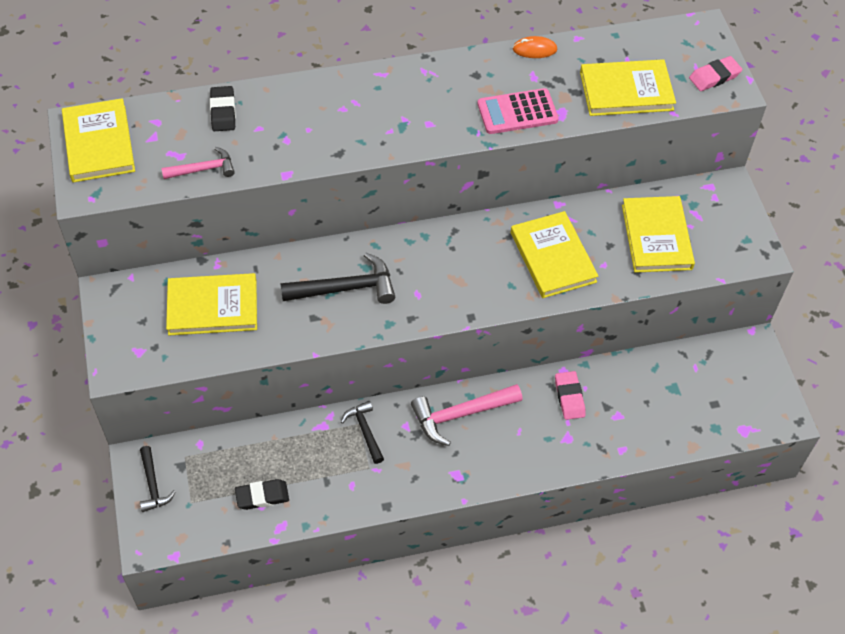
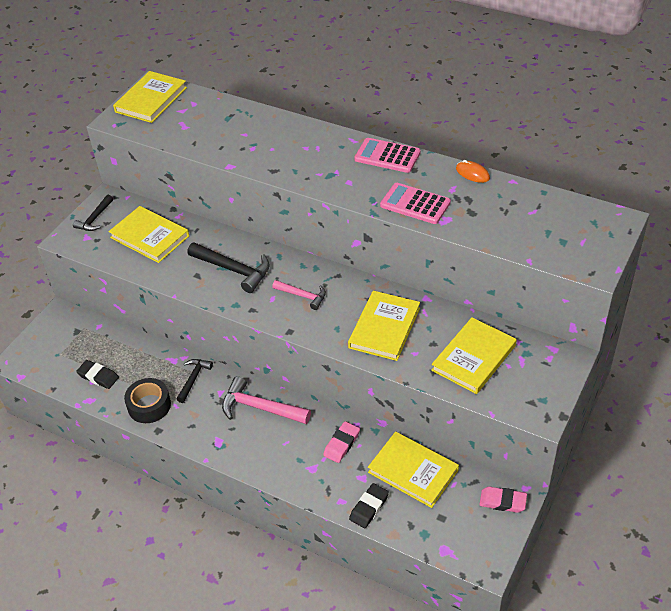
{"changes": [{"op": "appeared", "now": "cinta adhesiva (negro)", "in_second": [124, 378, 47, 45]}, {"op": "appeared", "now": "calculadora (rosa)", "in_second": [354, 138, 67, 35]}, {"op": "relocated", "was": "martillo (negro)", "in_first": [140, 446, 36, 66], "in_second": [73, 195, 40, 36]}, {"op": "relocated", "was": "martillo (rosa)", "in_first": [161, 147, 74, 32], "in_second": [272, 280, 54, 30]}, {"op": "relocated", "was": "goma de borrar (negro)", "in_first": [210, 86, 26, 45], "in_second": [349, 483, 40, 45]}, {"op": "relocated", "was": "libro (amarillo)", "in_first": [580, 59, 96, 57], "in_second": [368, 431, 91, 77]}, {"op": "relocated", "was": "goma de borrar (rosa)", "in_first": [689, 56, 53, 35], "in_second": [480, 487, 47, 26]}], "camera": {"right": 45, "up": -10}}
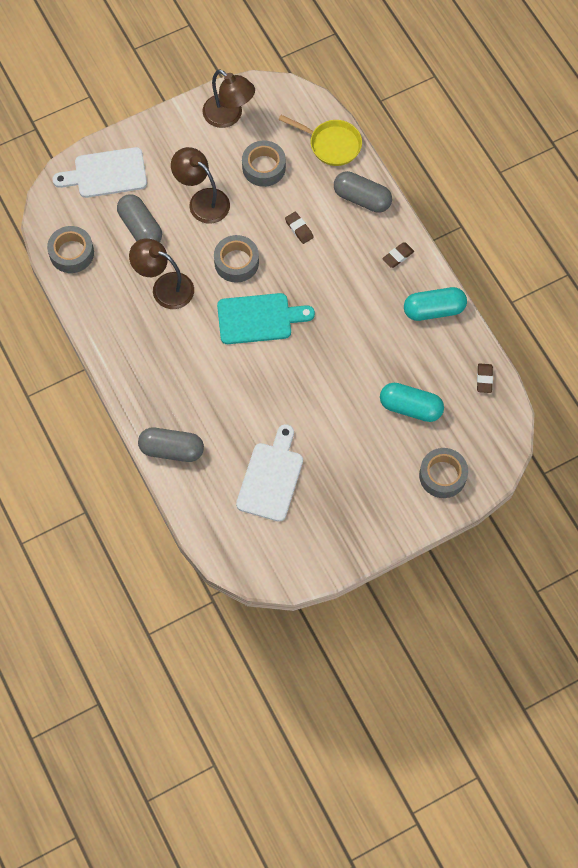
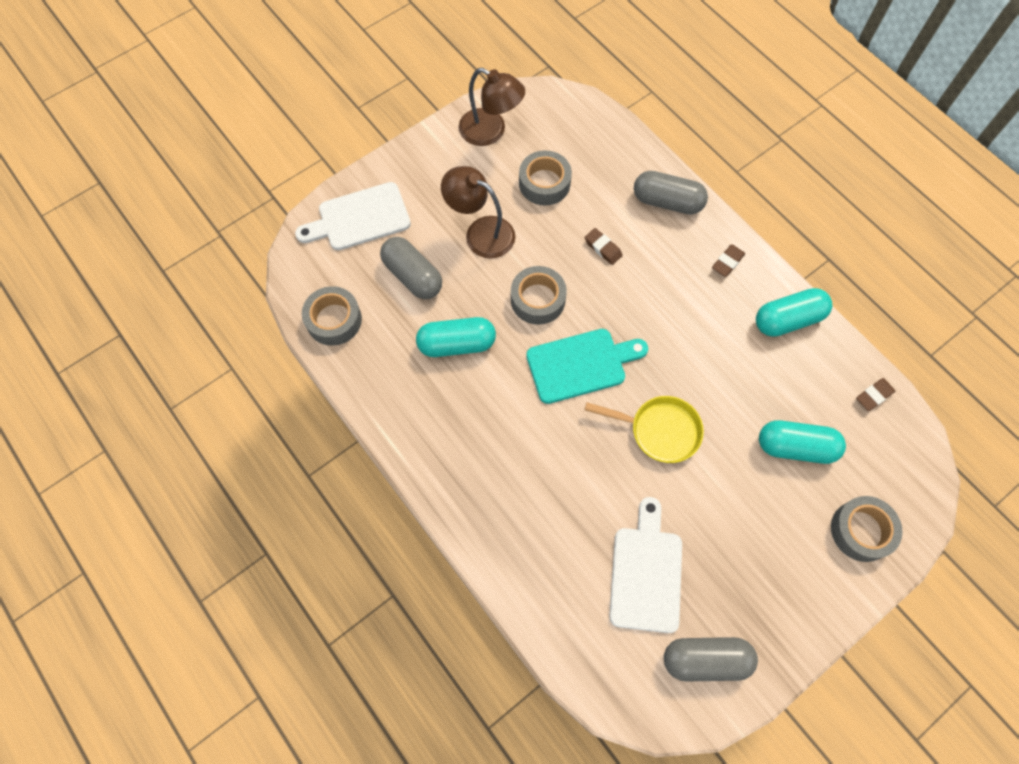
{"changes": [{"op": "relocated", "was": "cápsula (gris)", "in_first": [138, 428, 66, 34], "in_second": [664, 637, 94, 45]}, {"op": "relocated", "was": "sartén (amarillo)", "in_first": [278, 115, 84, 51], "in_second": [585, 396, 119, 67]}, {"op": "exchanged", "was": "lámpara (marrón)", "now": "cápsula (turquesa)", "in_first": [129, 238, 65, 71], "in_second": [416, 317, 80, 40]}, {"op": "spun", "was": "goma de borrar (marrón)", "in_first": [477, 363, 16, 30], "in_second": [856, 378, 39, 33], "clockwise": 60}], "camera": {"right": -10, "up": 0}}
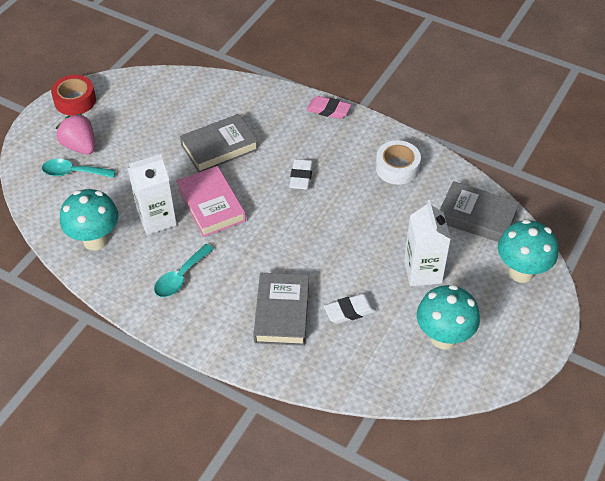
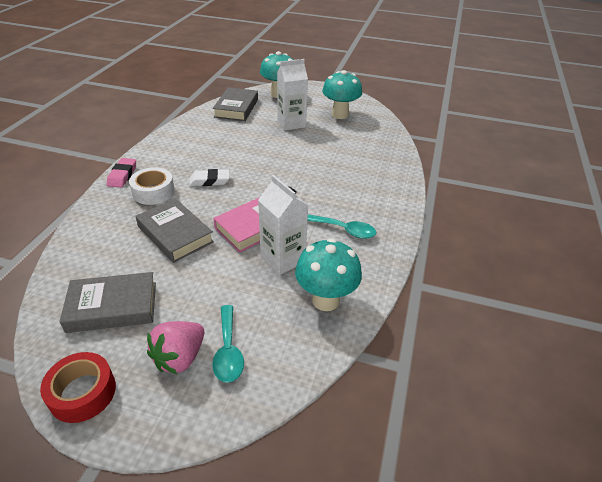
{"changes": [{"op": "missing", "was": "goma de borrar (blanco)", "in_first": [324, 294, 53, 30]}, {"op": "relocated", "was": "libro (gris)", "in_first": [253, 273, 56, 73], "in_second": [59, 272, 97, 61]}, {"op": "relocated", "was": "cinta adhesiva (blanco)", "in_first": [375, 140, 46, 45], "in_second": [129, 167, 46, 38]}], "camera": {"right": -105, "up": -10}}
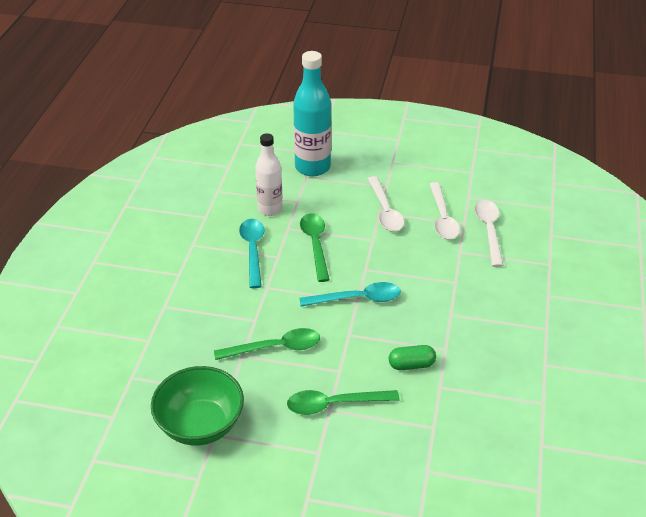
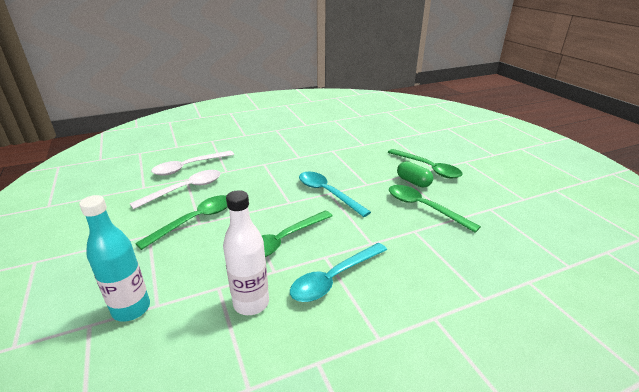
{"changes": [{"op": "missing", "was": "cuenco (verde)", "in_first": [151, 366, 93, 80]}, {"op": "relocated", "was": "cápsula (verde)", "in_first": [389, 345, 47, 25], "in_second": [397, 161, 37, 26]}, {"op": "colour", "was": "cuchara (blanco)", "now": "cuchara (verde)", "in_first": [367, 176, 37, 55], "in_second": [135, 195, 92, 55]}, {"op": "size", "was": "botella (turquesa)", "in_first": [293, 51, 38, 125], "in_second": [79, 195, 71, 127], "ratio": 0.66}], "camera": {"right": -125, "up": -10}}
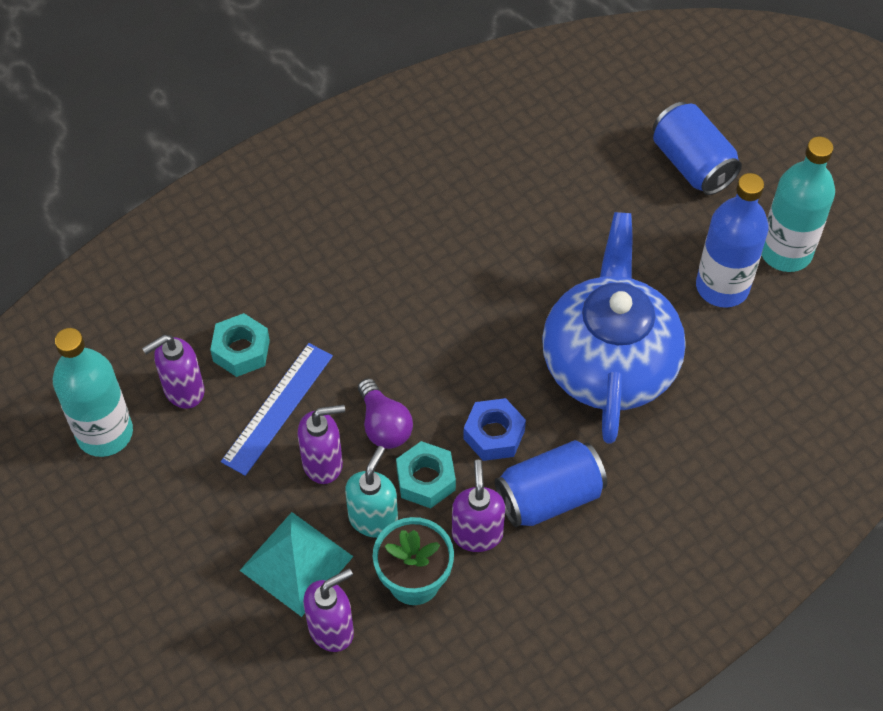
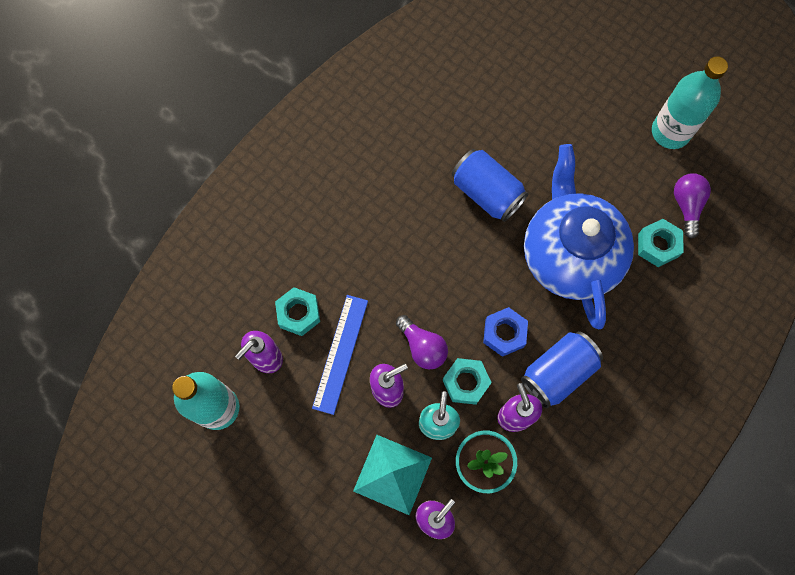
{"changes": [{"op": "missing", "was": "botella (azul)", "in_first": [696, 173, 73, 135]}, {"op": "appeared", "now": "tuerca (turquesa)", "in_second": [638, 219, 46, 48]}, {"op": "appeared", "now": "bombilla (morado)", "in_second": [674, 173, 37, 66]}, {"op": "relocated", "was": "lata (azul)", "in_first": [653, 102, 89, 93], "in_second": [452, 149, 76, 73]}], "camera": {"right": -15, "up": 15}}
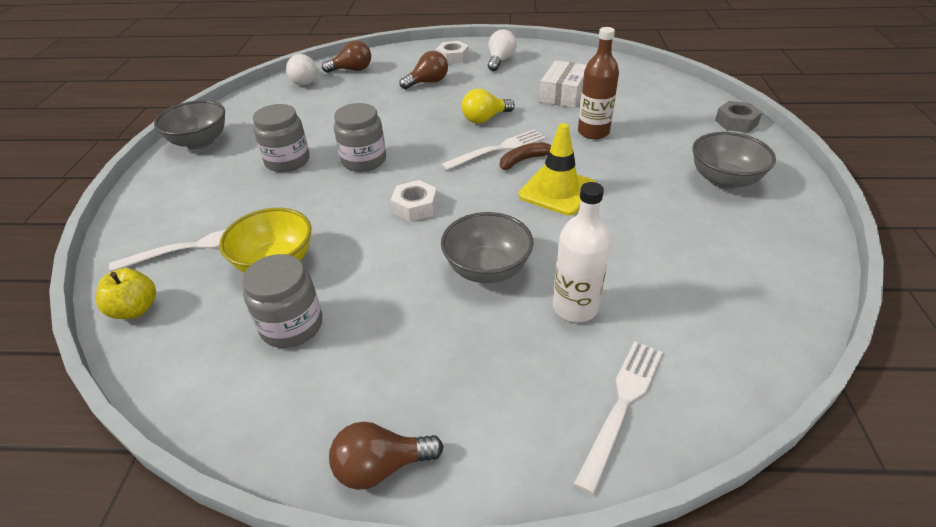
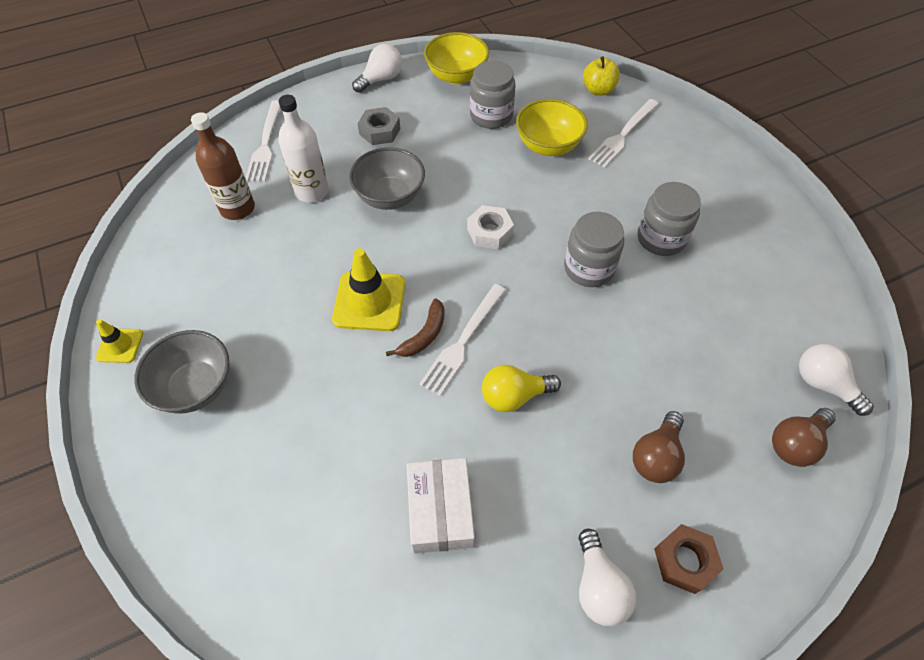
{"changes": [{"op": "missing", "was": "cuenco (gris)", "in_first": [154, 100, 71, 49]}, {"op": "appeared", "now": "cono de tráfico (amarillo)", "in_second": [96, 319, 47, 44]}, {"op": "appeared", "now": "cuenco (amarillo)", "in_second": [424, 32, 65, 53]}, {"op": "relocated", "was": "botella (marrón)", "in_first": [578, 27, 41, 112], "in_second": [191, 112, 64, 108]}, {"op": "relocated", "was": "tuerca (gris)", "in_first": [715, 101, 47, 32], "in_second": [358, 107, 42, 38]}, {"op": "colour", "was": "bombilla (marrón)", "now": "bombilla (blanco)", "in_first": [329, 422, 115, 68], "in_second": [352, 44, 50, 49]}, {"op": "colour", "was": "tuerca (blanco)", "now": "tuerca (marrón)", "in_first": [436, 41, 33, 24], "in_second": [654, 524, 70, 70]}, {"op": "spun", "was": "bombilla (amarillo)", "in_first": [462, 89, 53, 34], "in_second": [482, 365, 79, 47], "clockwise": -135}], "camera": {"right": 150, "up": 15}}
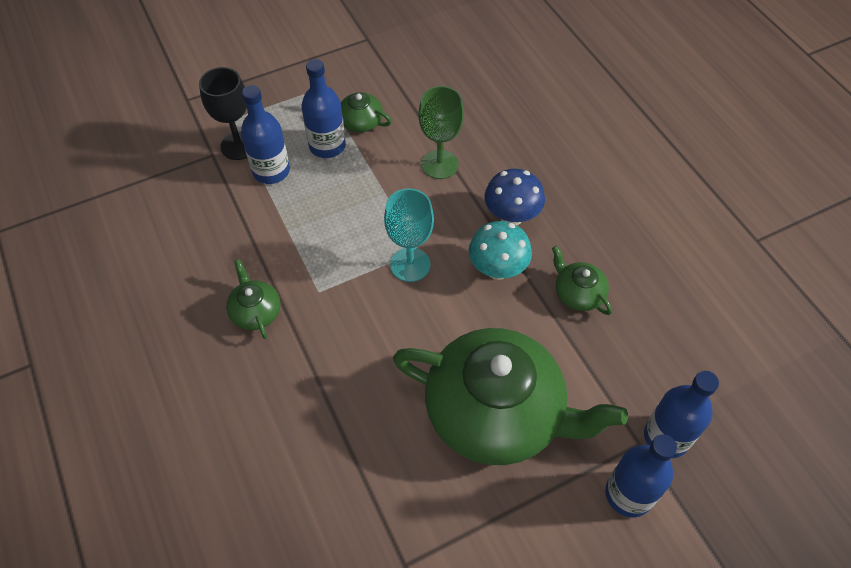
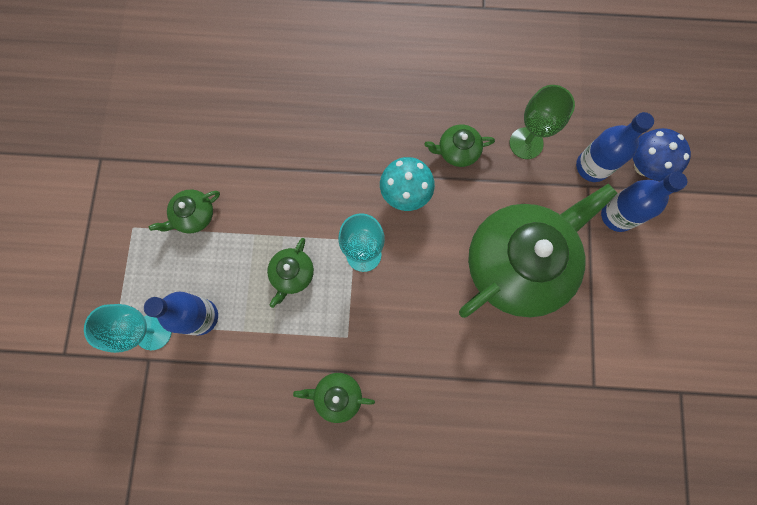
{"changes": [{"op": "missing", "was": "botella (azul)", "in_first": [302, 59, 44, 99]}, {"op": "appeared", "now": "tetera (verde)", "in_second": [267, 238, 47, 70]}, {"op": "relocated", "was": "copa (verde)", "in_first": [419, 86, 45, 93], "in_second": [510, 85, 65, 74]}, {"op": "relocated", "was": "seta (azul)", "in_first": [484, 169, 61, 56], "in_second": [633, 128, 58, 53]}, {"op": "colour", "was": "copa (negro)", "now": "copa (turquesa)", "in_first": [199, 67, 48, 93], "in_second": [84, 304, 88, 49]}], "camera": {"right": -60, "up": 20}}
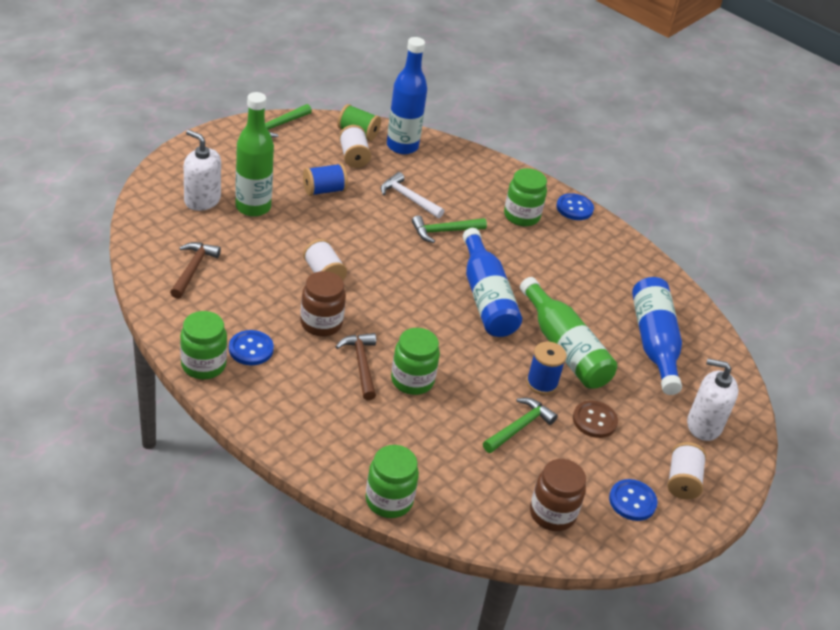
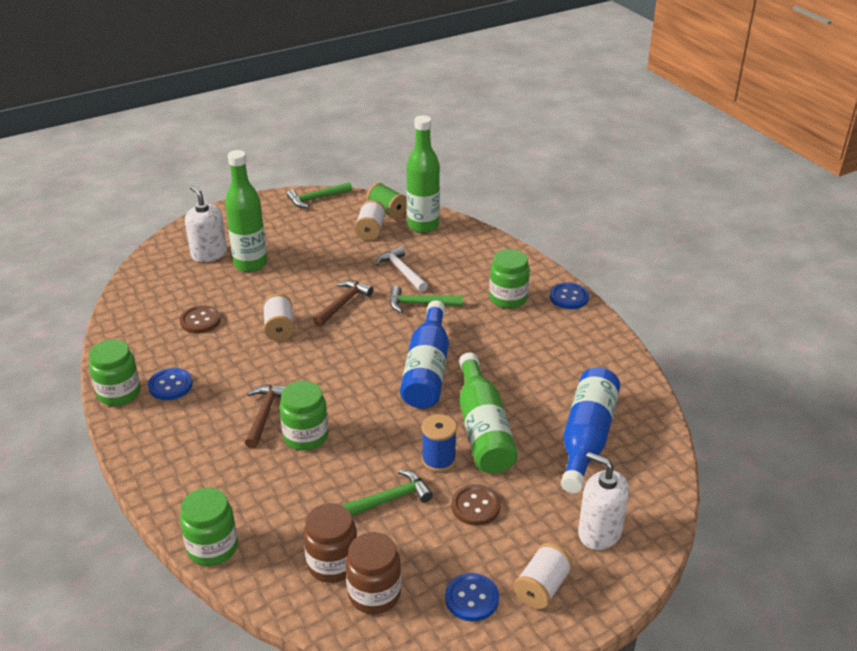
{"changes": [{"op": "missing", "was": "carrete (azul)", "in_first": [303, 163, 45, 33]}, {"op": "appeared", "now": "botón (marrón)", "in_second": [180, 305, 41, 28]}, {"op": "relocated", "was": "martillo (marrón)", "in_first": [170, 242, 51, 57], "in_second": [313, 280, 60, 46]}, {"op": "relocated", "was": "tarro (marrón)", "in_first": [300, 271, 46, 65], "in_second": [303, 503, 54, 80]}, {"op": "colour", "was": "botella (azul)", "now": "botella (verde)", "in_first": [387, 37, 40, 117], "in_second": [407, 115, 33, 118]}], "camera": {"right": 25, "up": -5}}
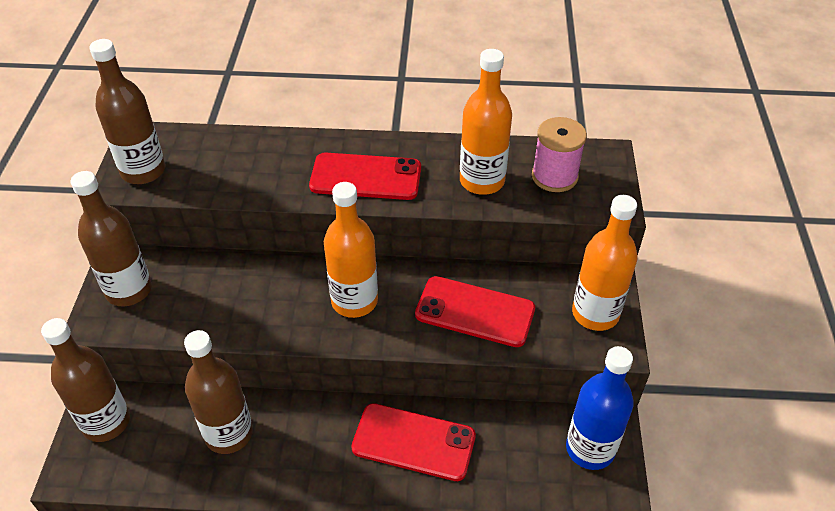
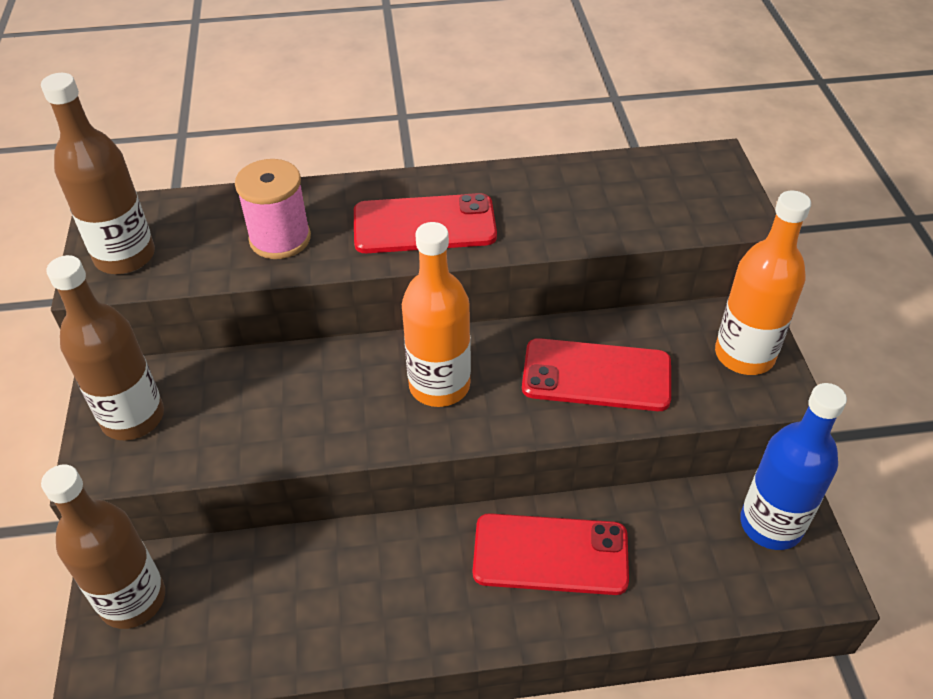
{"changes": [{"op": "missing", "was": "botella (marrón)", "in_first": [184, 330, 69, 124]}, {"op": "missing", "was": "botella (naranja)", "in_first": [460, 49, 52, 146]}, {"op": "relocated", "was": "carrete (rosa)", "in_first": [532, 117, 55, 75], "in_second": [235, 159, 76, 100]}], "camera": {"right": -10, "up": 0}}
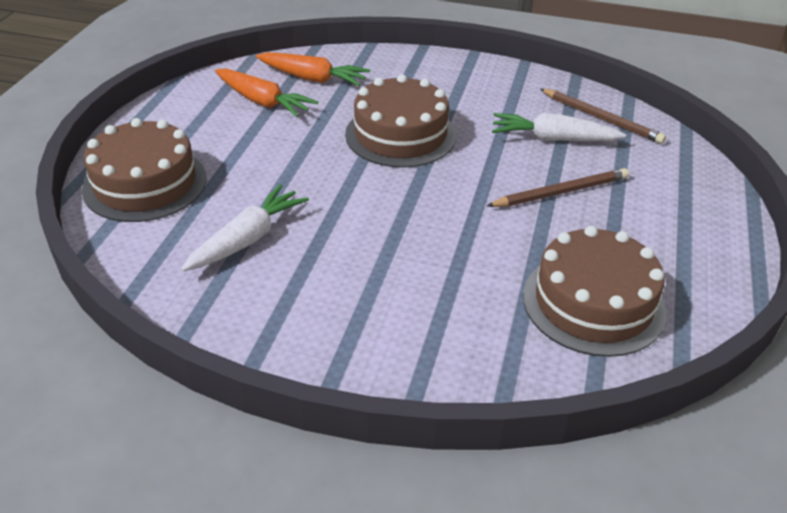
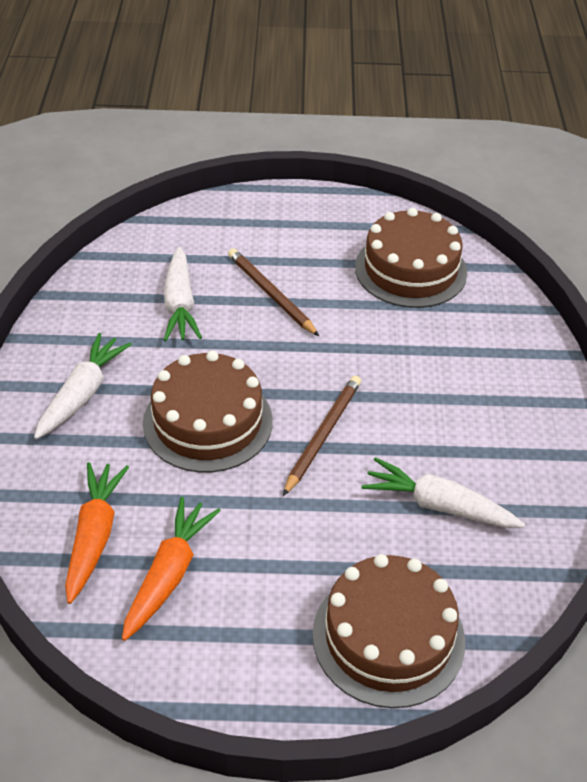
{"changes": [{"op": "appeared", "now": "zanahoria (blanco)", "in_second": [34, 333, 98, 106]}, {"op": "relocated", "was": "lápiz (marrón)", "in_first": [540, 89, 126, 55], "in_second": [283, 376, 78, 120]}], "camera": {"right": -105, "up": 5}}
